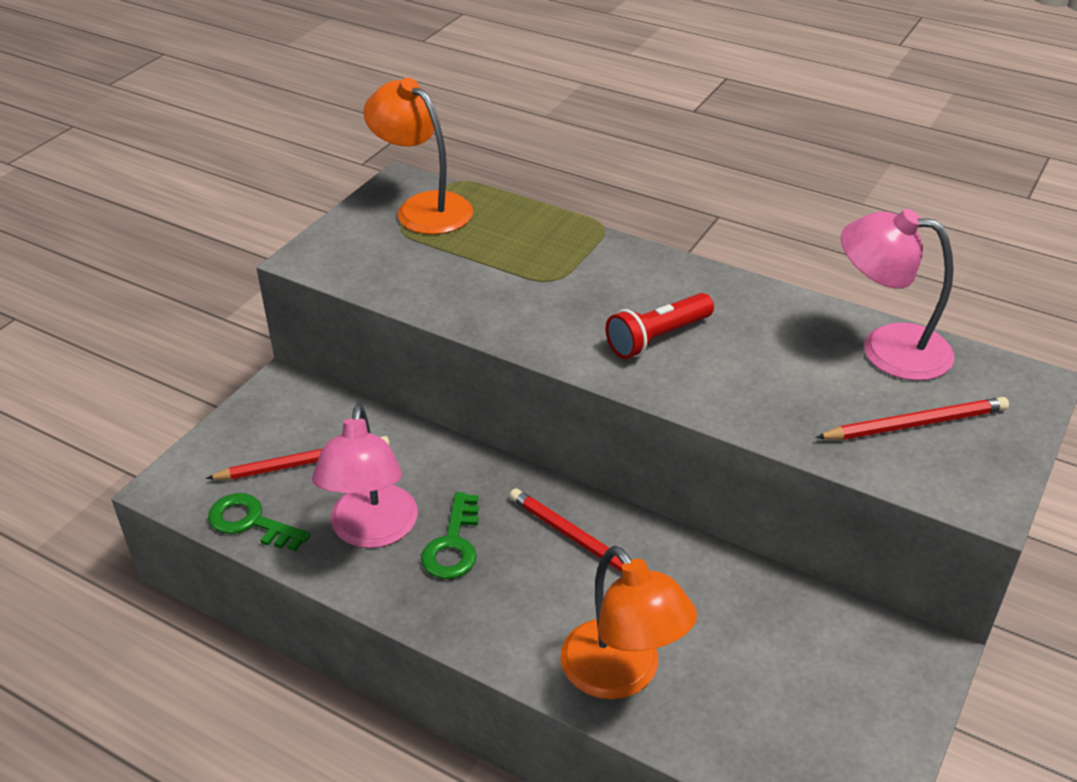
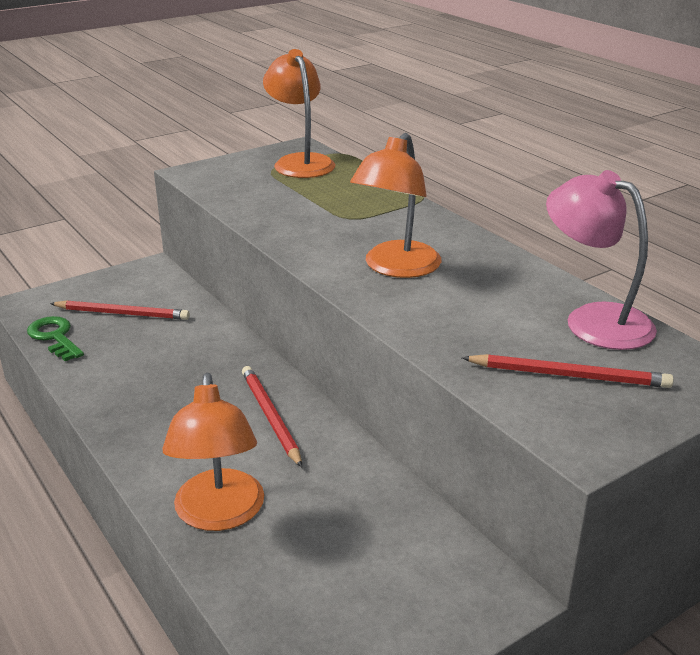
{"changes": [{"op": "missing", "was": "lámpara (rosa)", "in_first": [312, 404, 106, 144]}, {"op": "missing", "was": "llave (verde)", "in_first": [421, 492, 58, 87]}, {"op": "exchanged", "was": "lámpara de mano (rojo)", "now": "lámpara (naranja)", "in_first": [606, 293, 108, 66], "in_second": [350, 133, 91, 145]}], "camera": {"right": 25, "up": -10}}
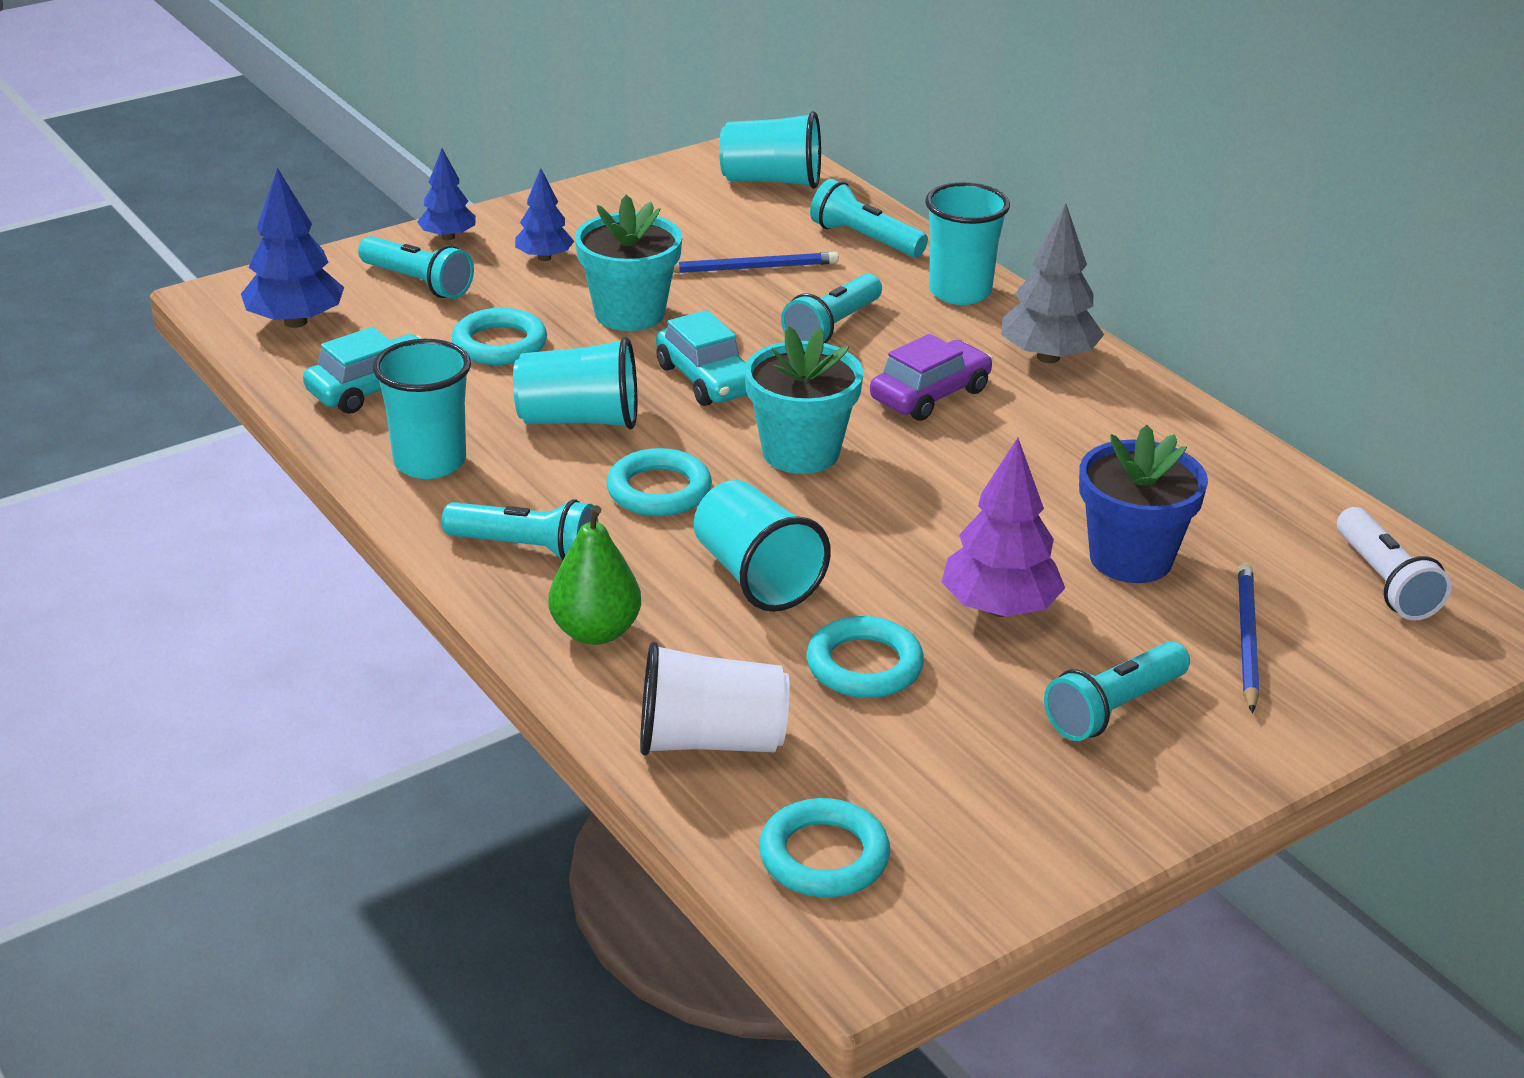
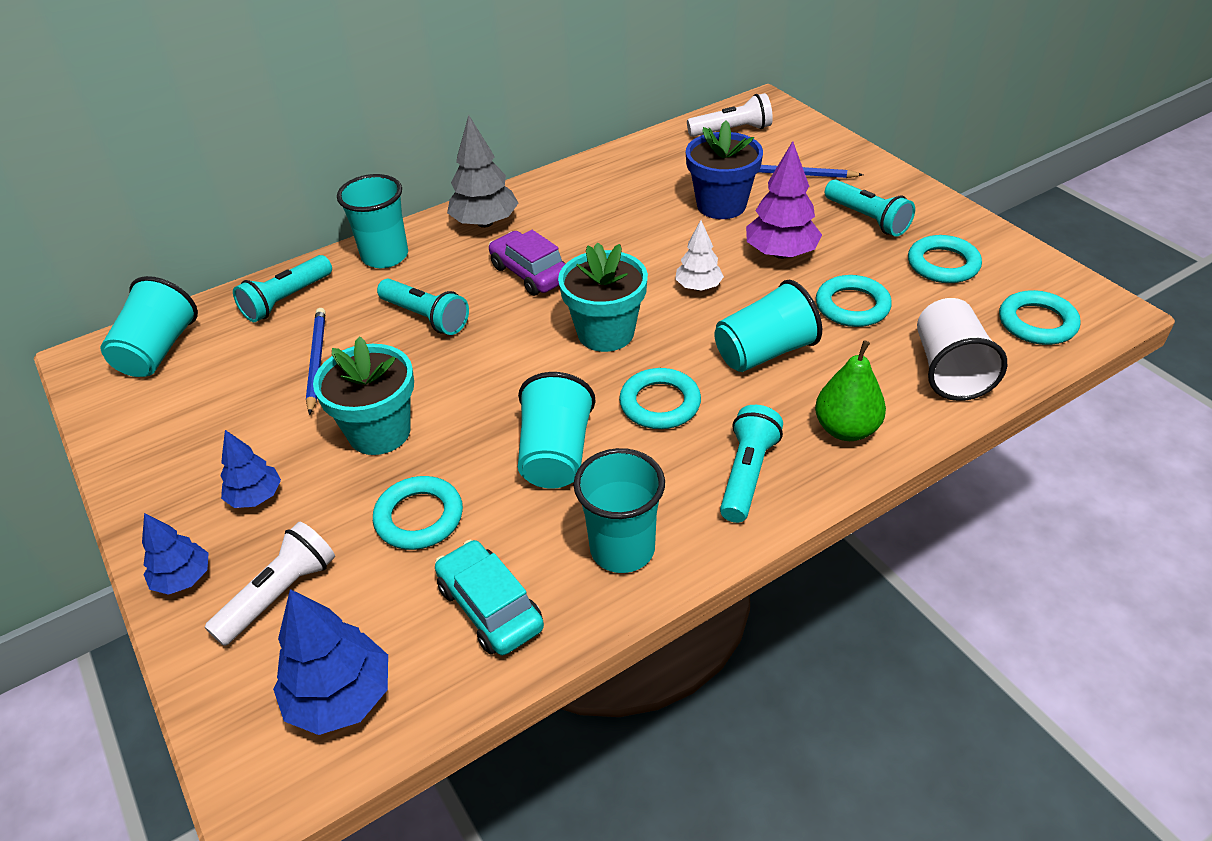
{"changes": [{"op": "missing", "was": "coche (turquesa)", "in_first": [656, 310, 91, 96]}, {"op": "appeared", "now": "árbol (blanco)", "in_second": [675, 220, 49, 71]}, {"op": "appeared", "now": "anillo (turquesa)", "in_second": [908, 235, 74, 48]}, {"op": "colour", "was": "lámpara de mano (turquesa)", "now": "lámpara de mano (blanco)", "in_first": [358, 236, 116, 63], "in_second": [205, 522, 130, 124]}], "camera": {"right": -85, "up": 10}}
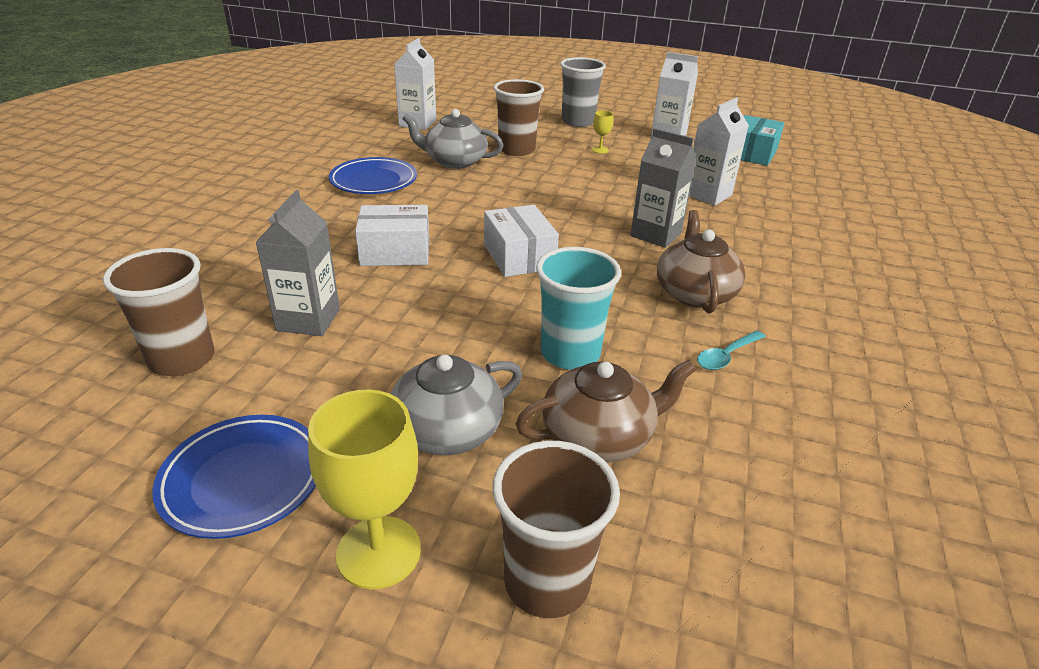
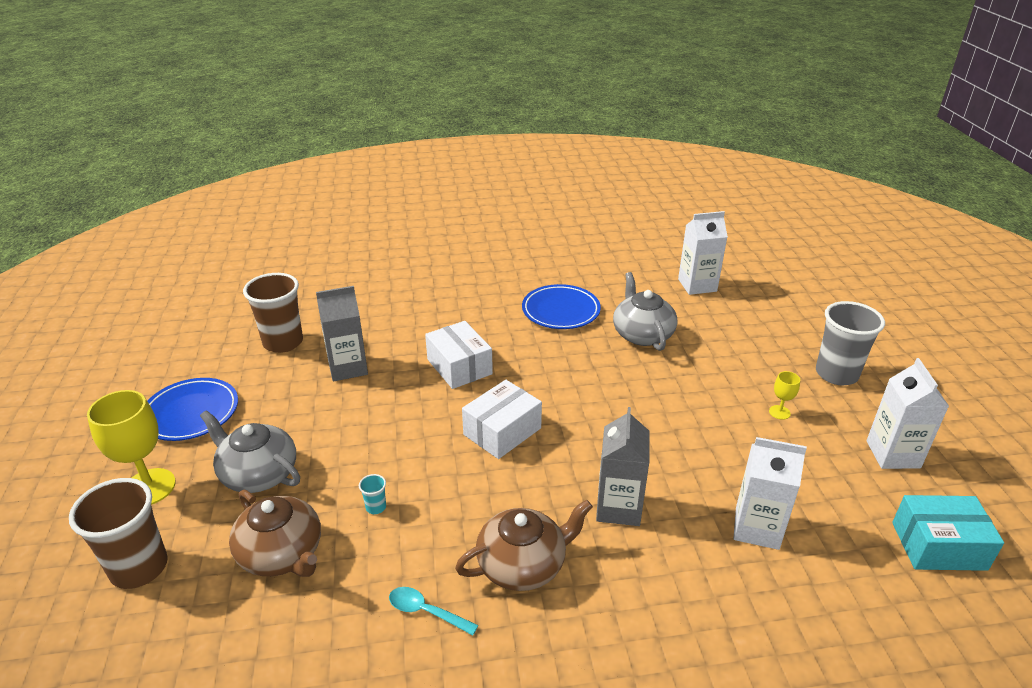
{"changes": [{"op": "missing", "was": "vaso (marrón)", "in_first": [494, 79, 50, 77]}, {"op": "size", "was": "vaso (turquesa)", "in_first": [536, 247, 85, 123], "in_second": [359, 474, 27, 40], "ratio": 0.4}], "camera": {"right": 65, "up": 0}}
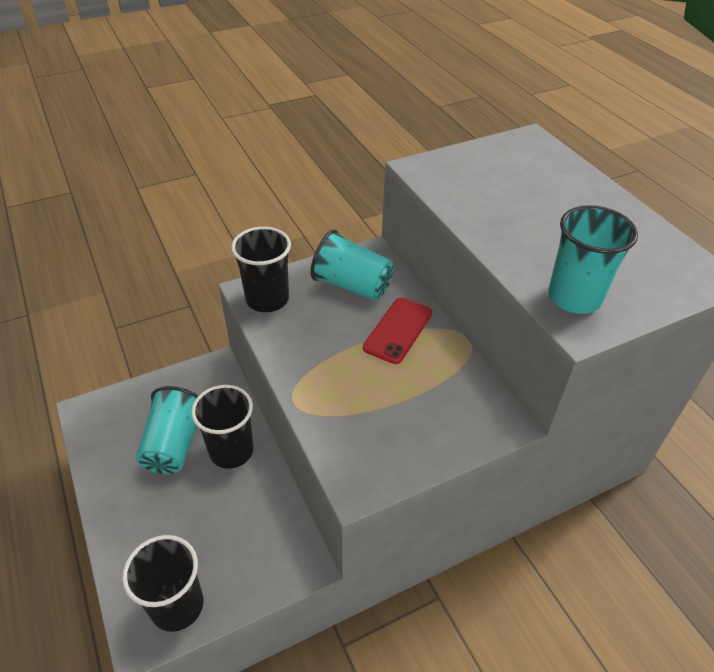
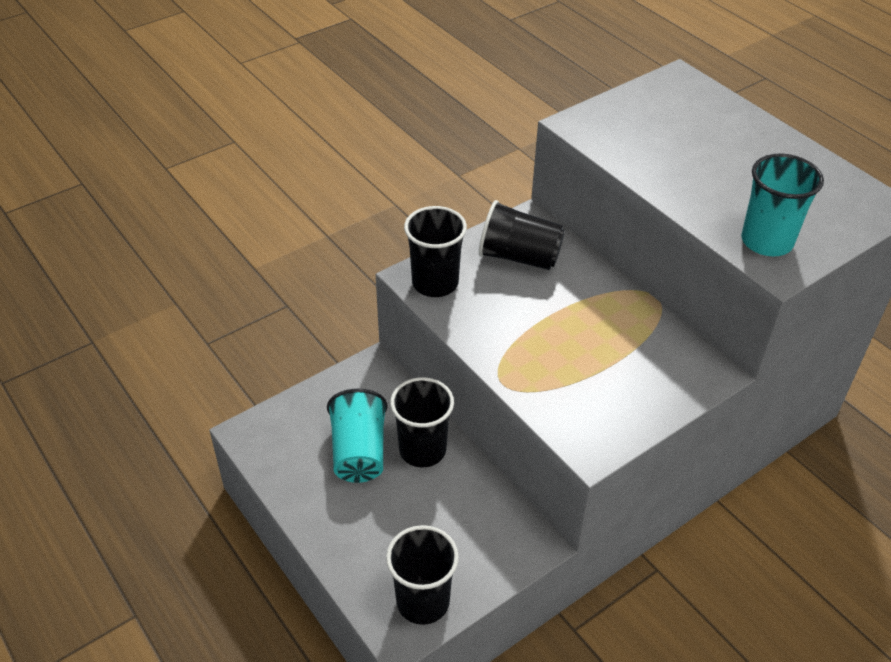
{"changes": [{"op": "missing", "was": "móvil (rojo)", "in_first": [363, 298, 69, 66]}, {"op": "colour", "was": "vaso (turquesa)", "now": "vaso (negro)", "in_first": [311, 230, 83, 71], "in_second": [479, 200, 86, 70]}], "camera": {"right": -10, "up": 0}}
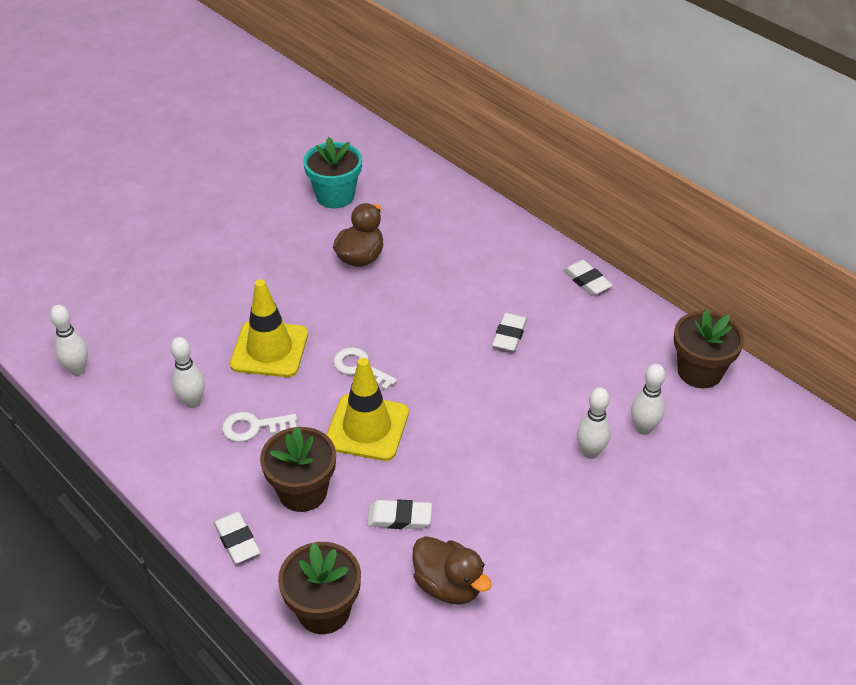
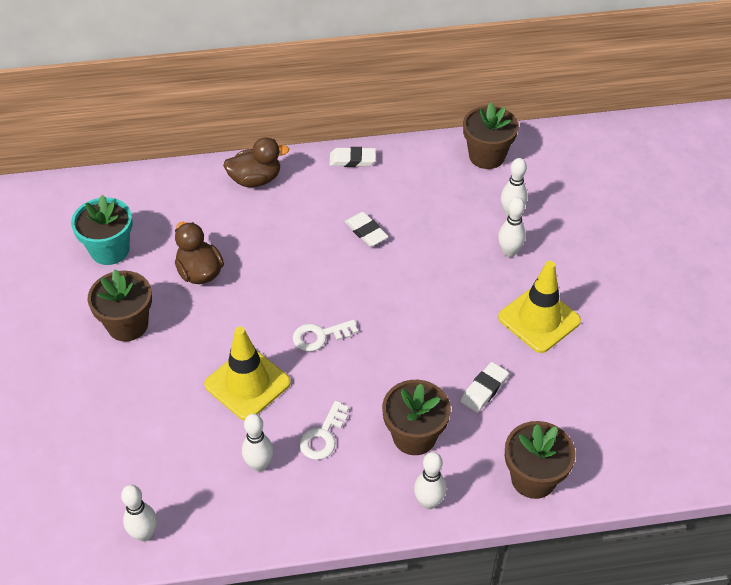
{"changes": [{"op": "appeared", "now": "maceta (marrón)", "in_second": [87, 270, 65, 72]}, {"op": "relocated", "was": "cono de tráfico (amarillo)", "in_first": [326, 358, 83, 103], "in_second": [498, 261, 83, 92]}, {"op": "relocated", "was": "pato (marrón)", "in_first": [412, 536, 80, 69], "in_second": [223, 137, 66, 50]}, {"op": "exchanged", "was": "goma de borrar (blanco)", "now": "bolo (blanco)", "in_first": [213, 511, 47, 53], "in_second": [414, 452, 33, 57]}], "camera": {"right": -55, "up": 5}}
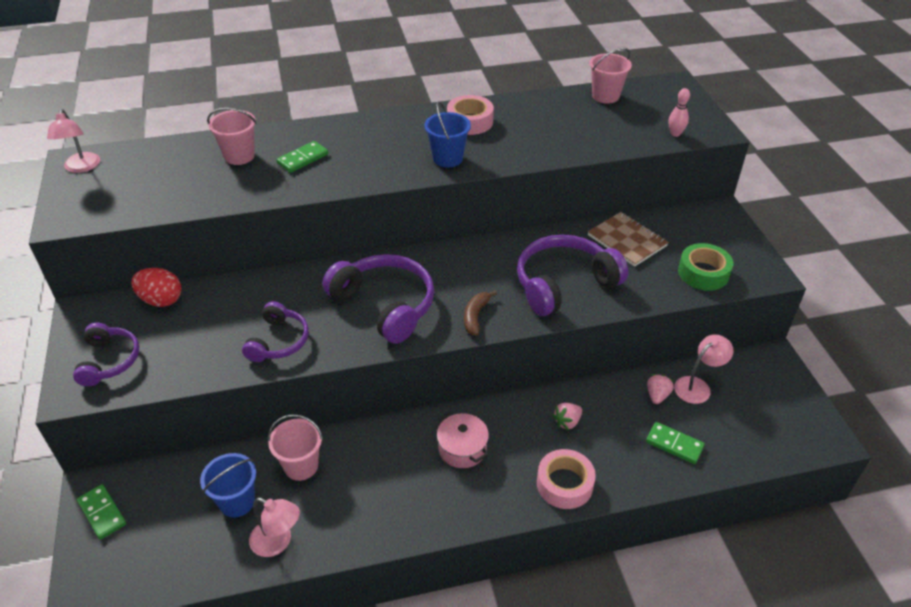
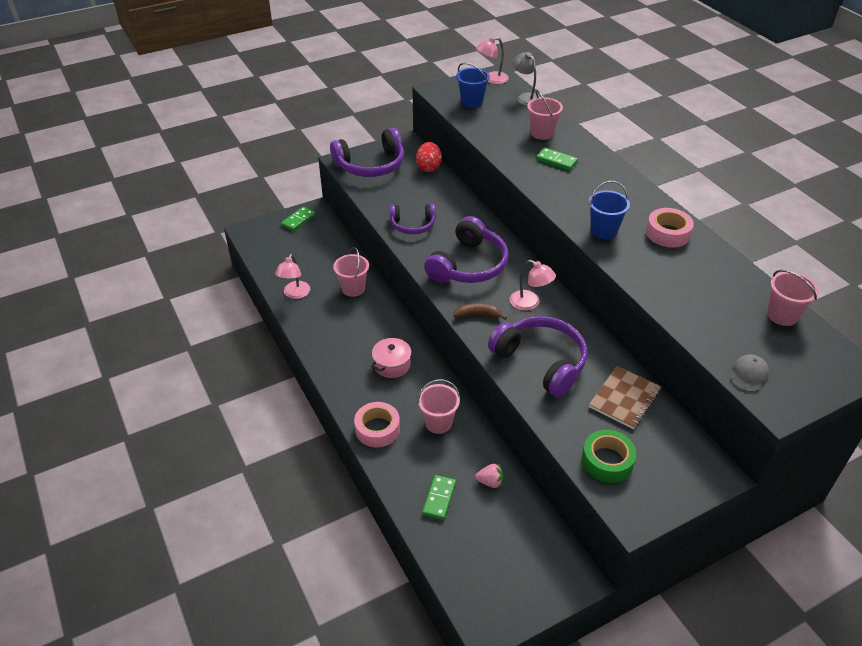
{"changes": [{"op": "appeared", "now": "lámpara (gris)", "in_second": [513, 52, 28, 54]}, {"op": "relocated", "was": "balde (azul)", "in_first": [200, 453, 56, 64], "in_second": [456, 63, 34, 45]}, {"op": "relocated", "was": "lámpara (rosa)", "in_first": [674, 334, 59, 70], "in_second": [510, 260, 46, 51]}, {"op": "exchanged", "was": "fresa (rosa)", "now": "balde (rosa)", "in_first": [552, 403, 30, 27], "in_second": [417, 379, 43, 55]}, {"op": "exchanged", "was": "bolo (rosa)", "now": "gorra (gris)", "in_first": [668, 88, 22, 49], "in_second": [730, 354, 39, 38]}, {"op": "size", "was": "auriculares (morado)", "in_first": [73, 323, 66, 63], "in_second": [330, 128, 74, 49], "ratio": 1.66}], "camera": {"right": 75, "up": 0}}
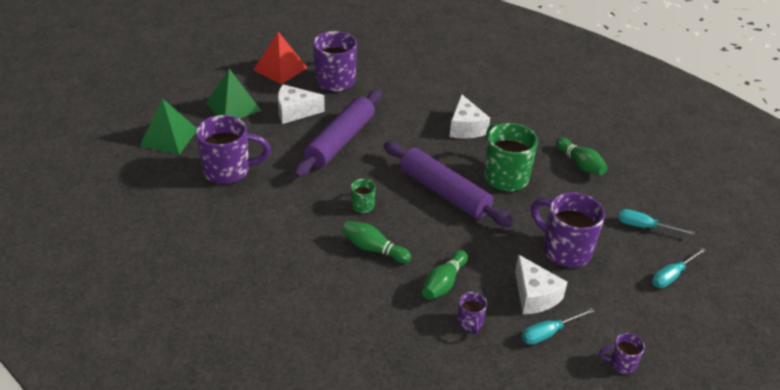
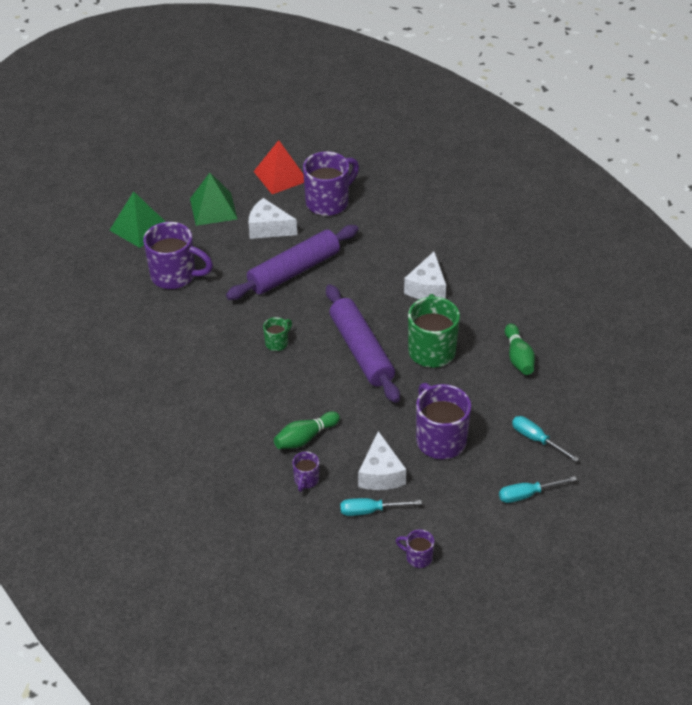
{"changes": [{"op": "missing", "was": "bolo (verde)", "in_first": [342, 221, 69, 42]}], "camera": {"right": 25, "up": 5}}
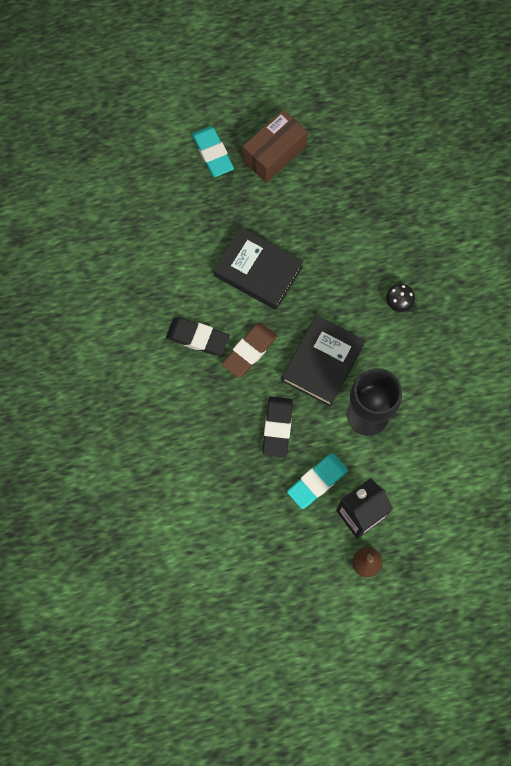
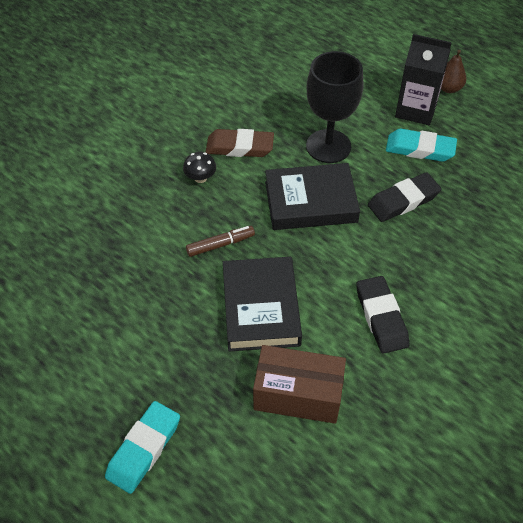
{"changes": [{"op": "appeared", "now": "rotulador (marrón)", "in_second": [186, 226, 69, 31]}, {"op": "relocated", "was": "goma de borrar (marrón)", "in_first": [222, 323, 55, 55], "in_second": [206, 129, 68, 28]}, {"op": "relocated", "was": "caja (marrón)", "in_first": [243, 110, 64, 73], "in_second": [253, 345, 93, 79]}], "camera": {"right": -125, "up": -20}}
